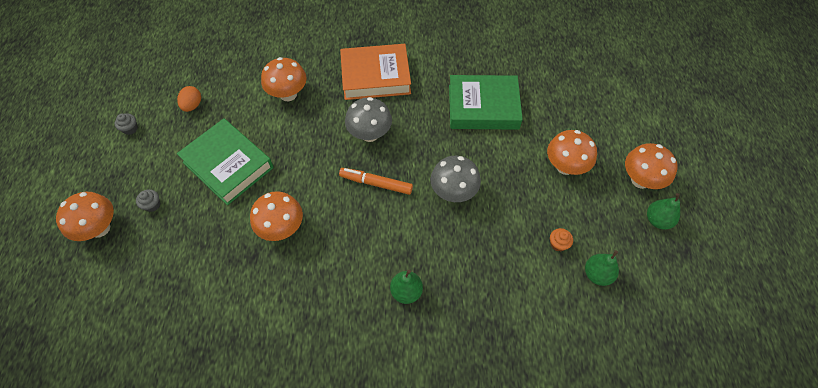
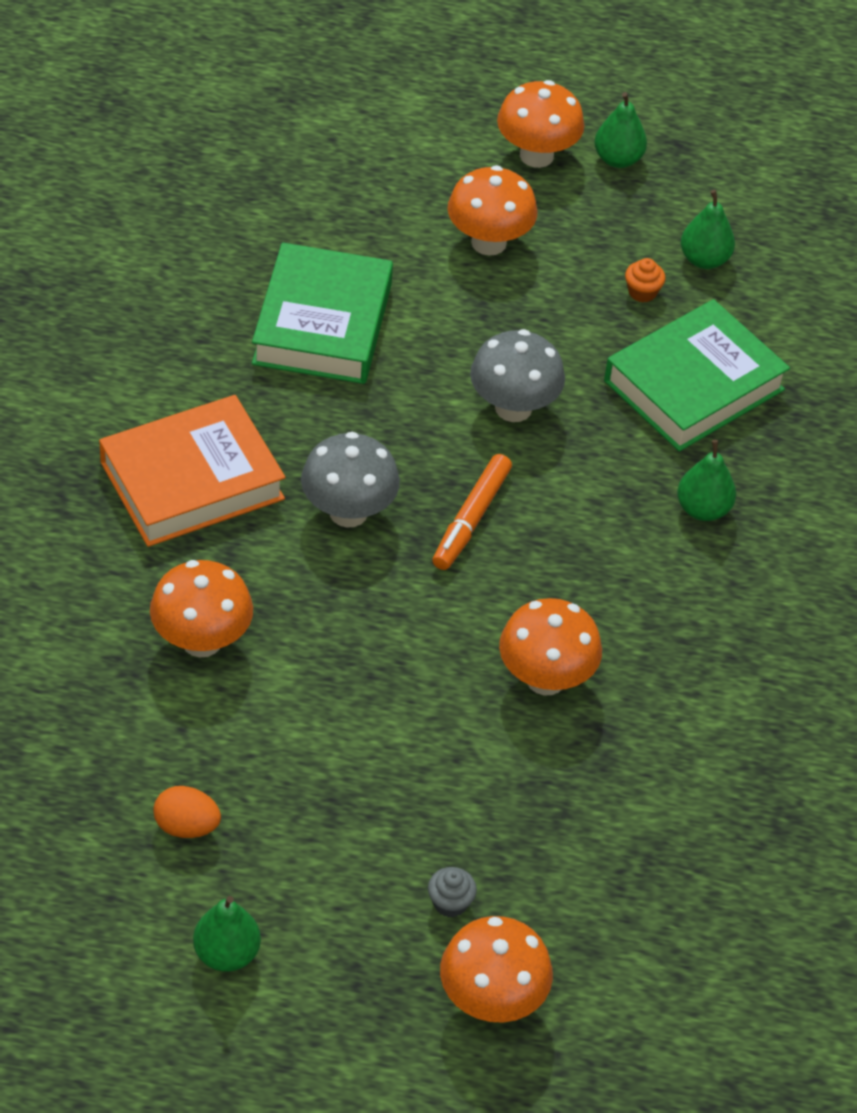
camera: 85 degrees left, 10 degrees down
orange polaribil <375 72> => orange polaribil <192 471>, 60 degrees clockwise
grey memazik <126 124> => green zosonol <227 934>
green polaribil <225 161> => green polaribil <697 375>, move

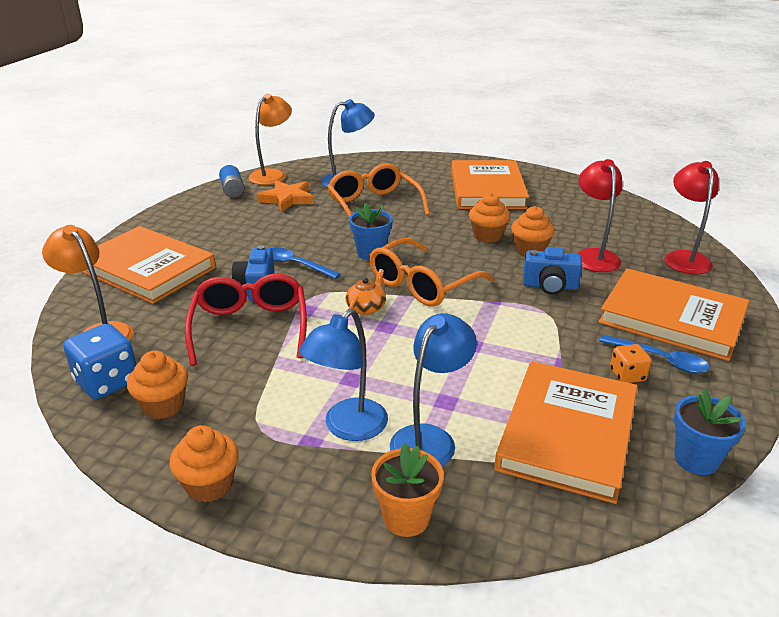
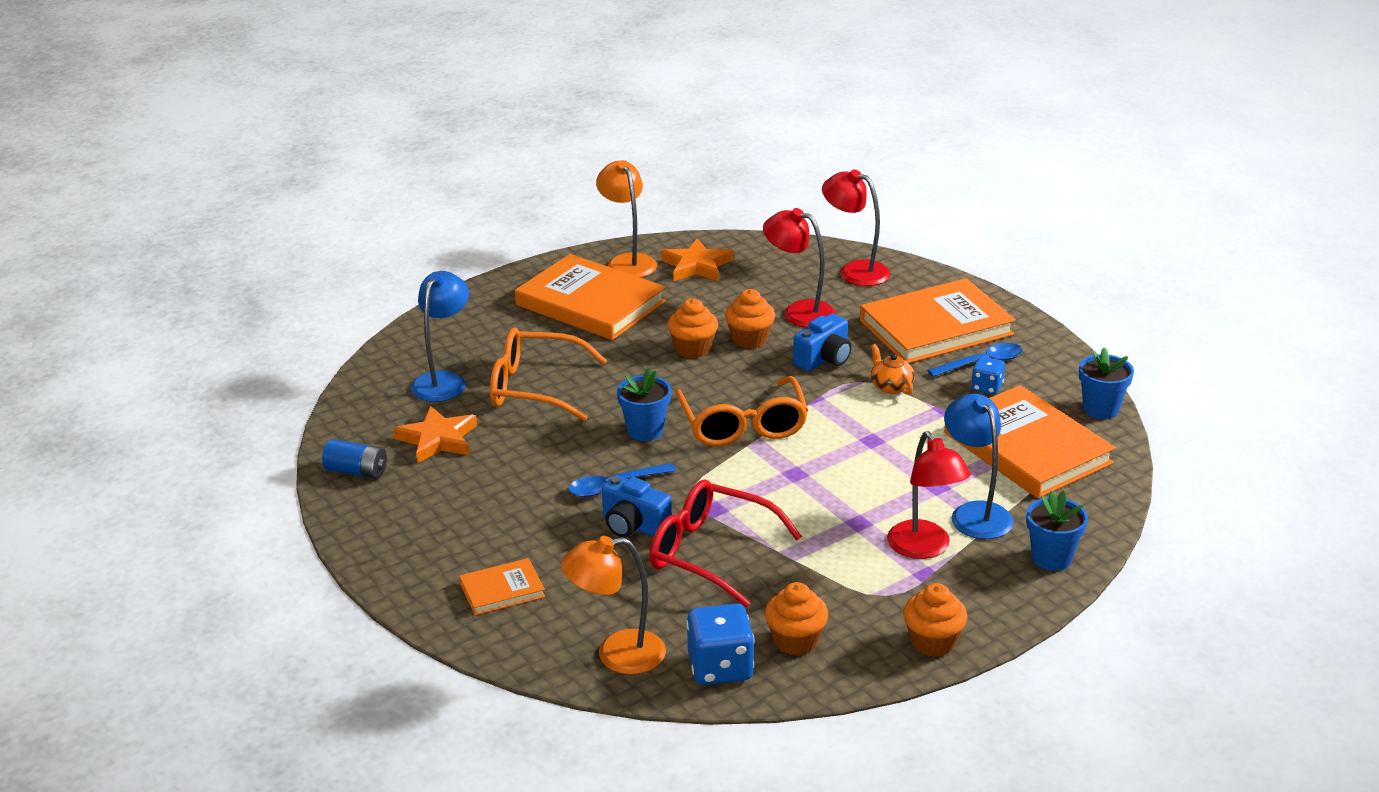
camera: 55 degrees left, 0 degrees up
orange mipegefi <270 139> => orange mipegefi <626 219>, move
orange polaribil <149 265> => orange polaribil <502 586>, x0.48
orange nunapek <366 292> => orange nunapek <893 369>, move
blue mipegefi <343 374> => red mipegefi <929 495>
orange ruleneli <630 363> => blue ruleneli <988 376>
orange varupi <407 490> => blue varupi <1057 530>
nothing => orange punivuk <697 259>

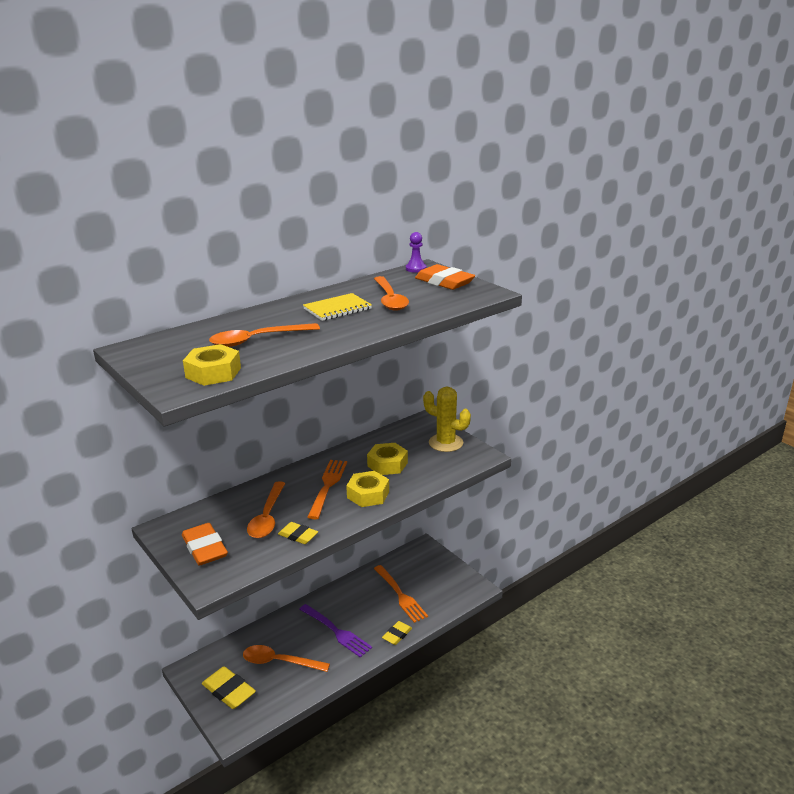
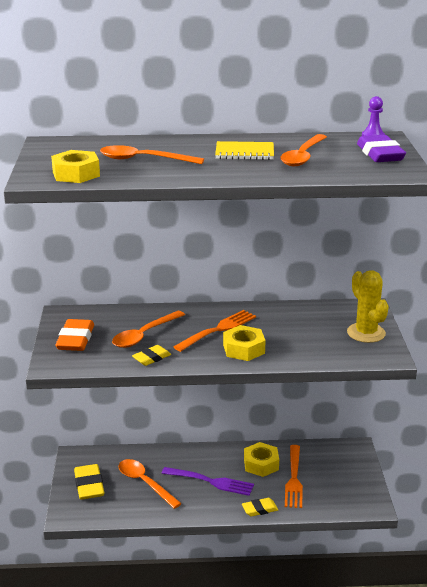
camera: 35 degrees right, 0 degrees up
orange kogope <445 277> => purple kogope <381 148>
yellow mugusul <387 459> => yellow mugusul <261 459>, move
yellow kogope <298 533> => yellow kogope <151 355>, 75 degrees clockwise
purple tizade <335 631> => purple tizade <207 481>, 60 degrees counterclockwise

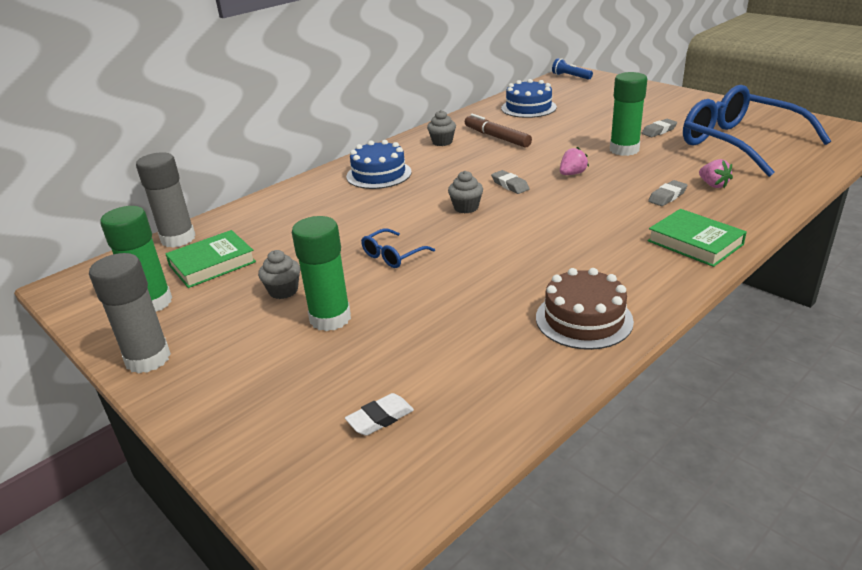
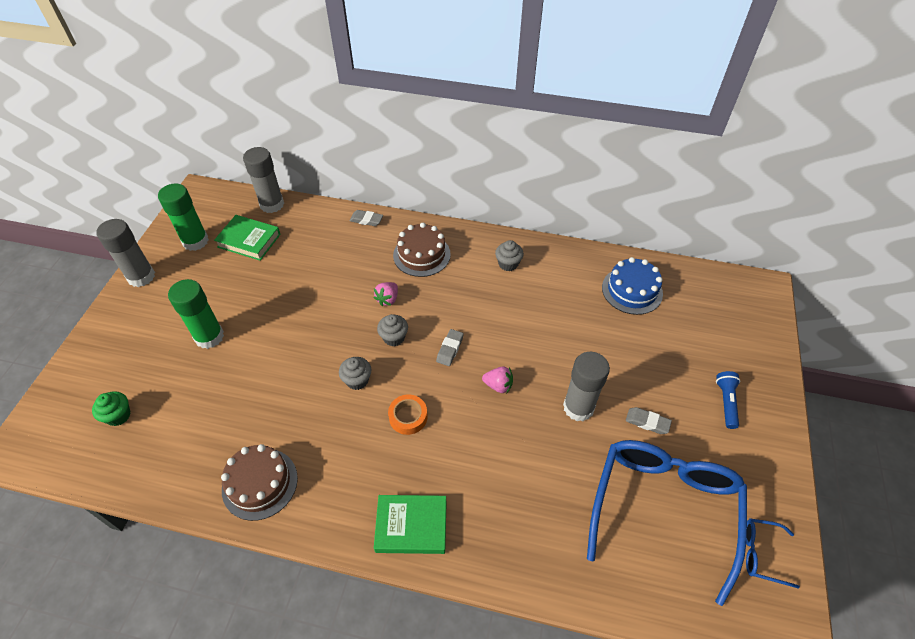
camera: 55 degrees right, 20 degrees up
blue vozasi <572 69> => blue vozasi <728 400>, move
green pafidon <628 114> => grey pafidon <586 386>
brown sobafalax <498 131> => nothing
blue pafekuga <379 164> => brown pafekuga <422 250>
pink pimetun <716 173> => pink pimetun <385 294>, move
grey kogope <668 193> => grey kogope <366 218>, move
green polaribil <697 238> => green polaribil <410 524>, 75 degrees clockwise
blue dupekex <398 248> => blue dupekex <773 553>, move
grey memazik <279 274> => grey memazik <355 373>, move
white kogope <379 414> => green memazik <111 408>
nothing => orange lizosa <407 414>

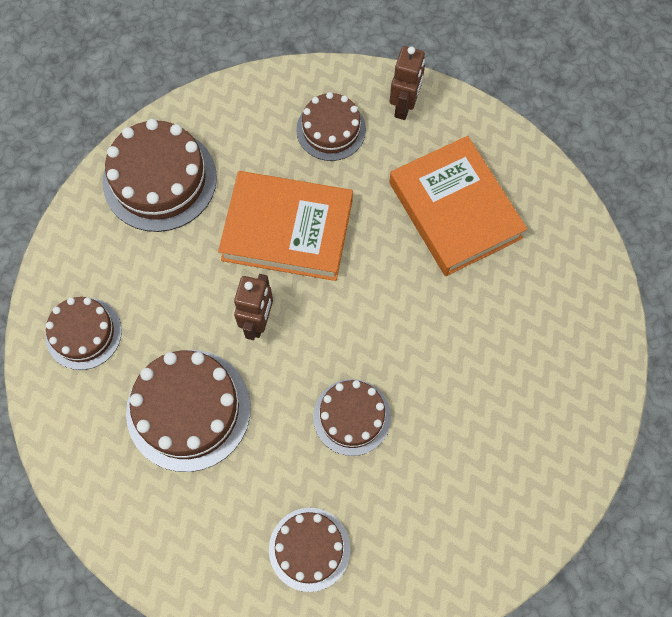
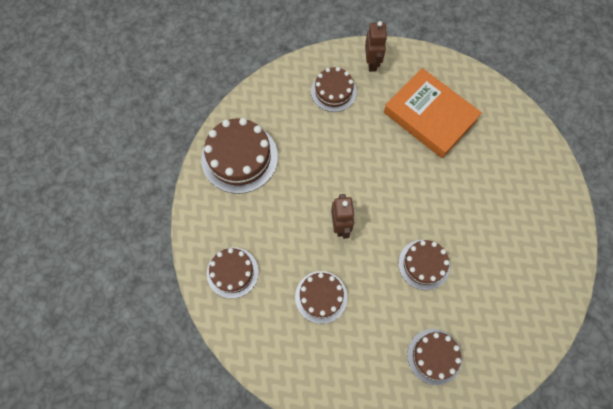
camera: 20 degrees left, 0 degrees up
orange polaribil <285 226> => nothing
brown pafekuga <188 411> => brown pafekuga <321 297>, x0.63

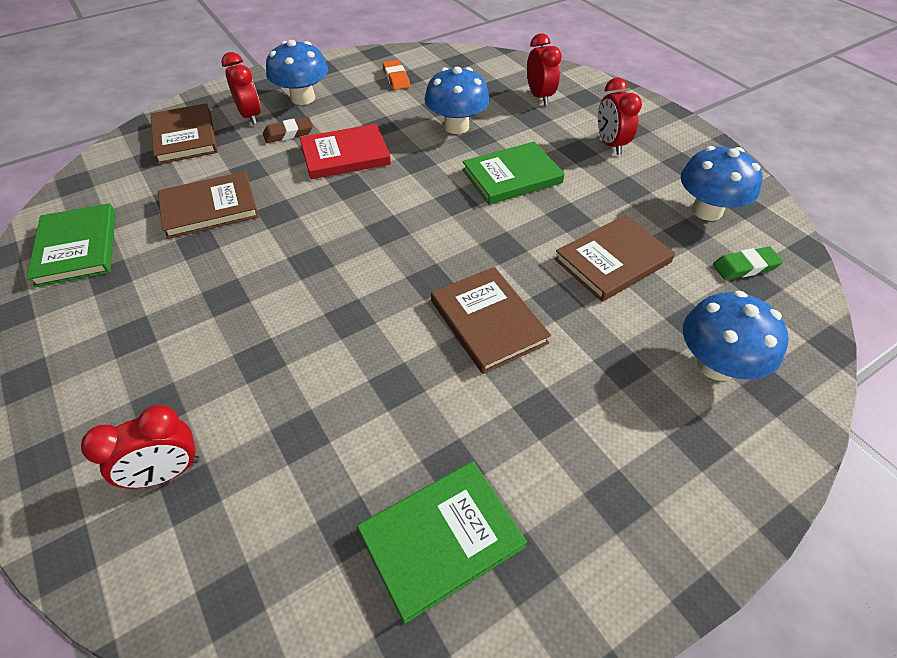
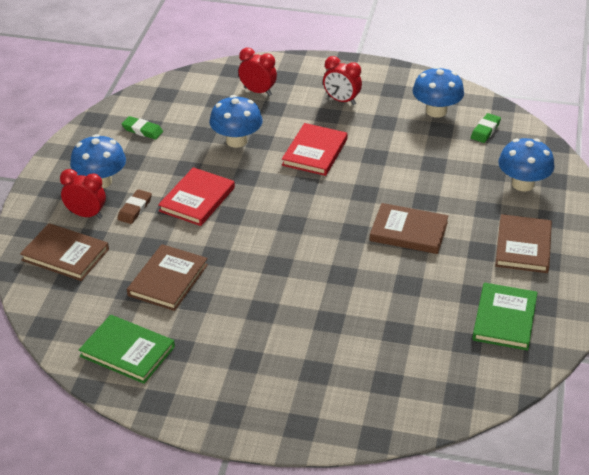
camera: 45 degrees left, 10 degrees down
orange kogope <396 75> => green kogope <142 127>
green polaribil <513 173> => red polaribil <314 149>
brown polaribil <614 258> => brown polaribil <523 243>, move
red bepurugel <140 447> => nothing

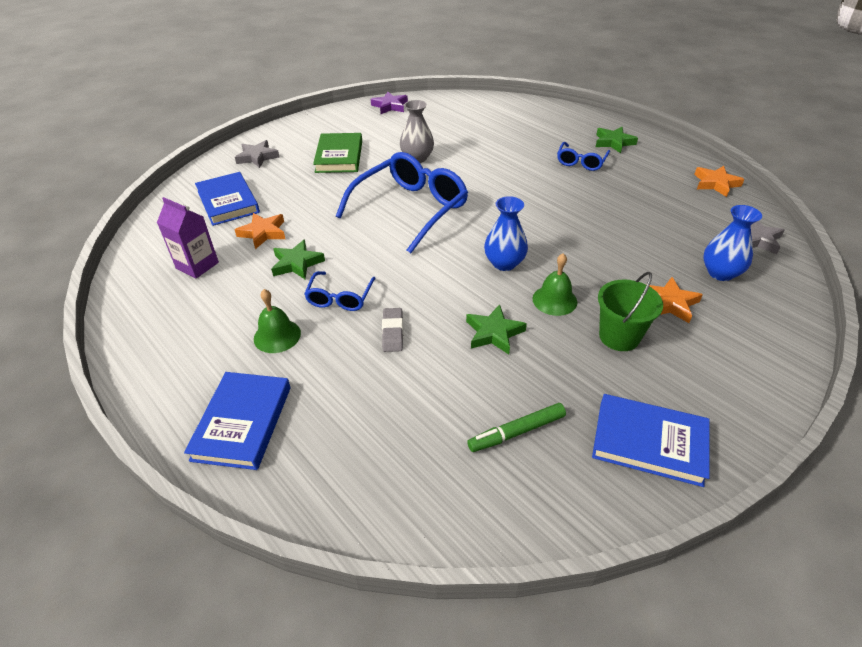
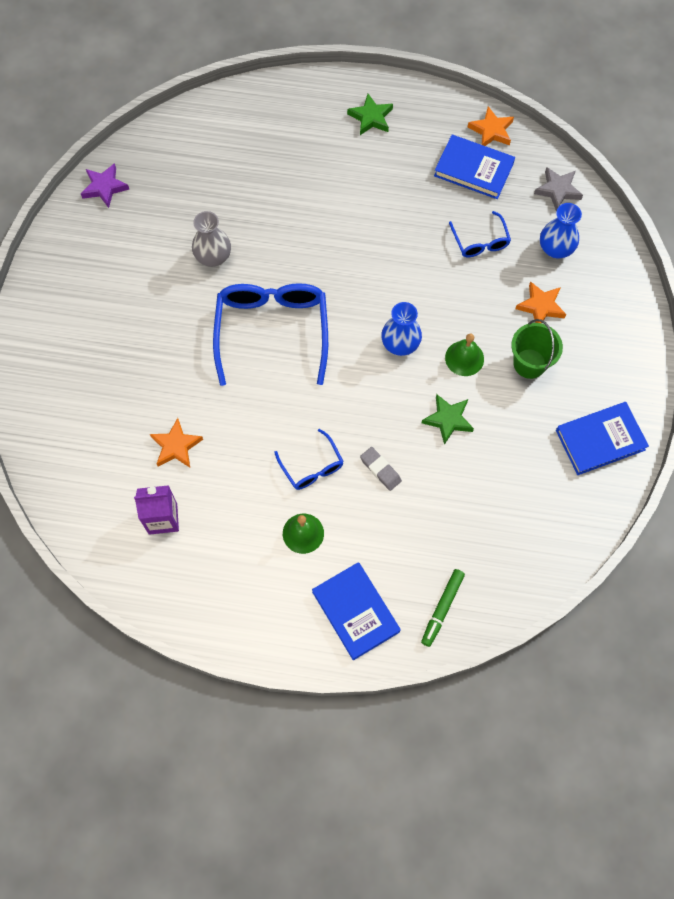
camera: 40 degrees left, 25 degrees up
green polaribil <337 153> => nothing
grey punivuk <257 154> => nothing
blue dupekex <583 156> => blue dupekex <480 234>, move
blue polaribil <227 199> => blue polaribil <474 167>, move
green punivuk <298 259> => nothing
green sobafalax <516 427> => green sobafalax <443 608>, move

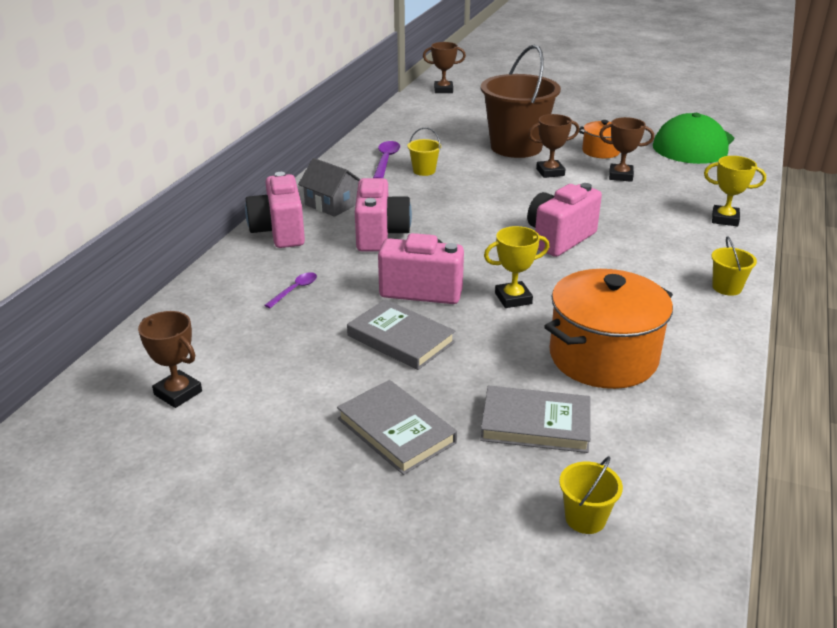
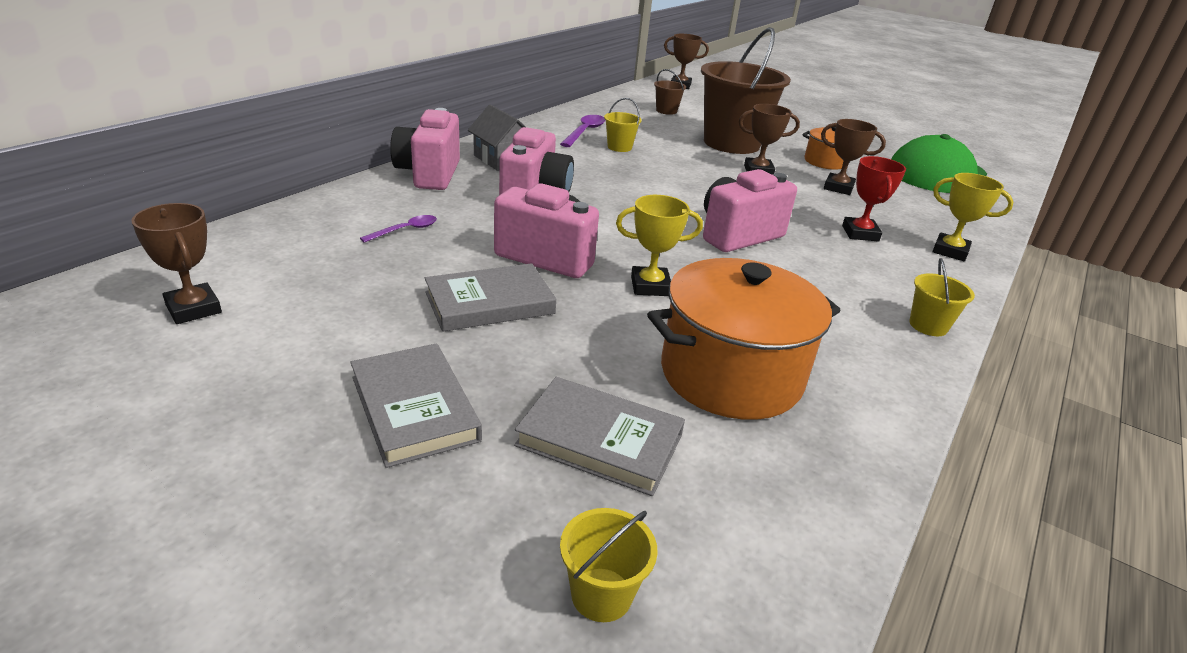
camera: 10 degrees right, 0 degrees up
grey polaribil <401 334> => grey polaribil <490 297>, 75 degrees counterclockwise
nothing => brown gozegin <670 92>
nothing => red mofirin <874 199>

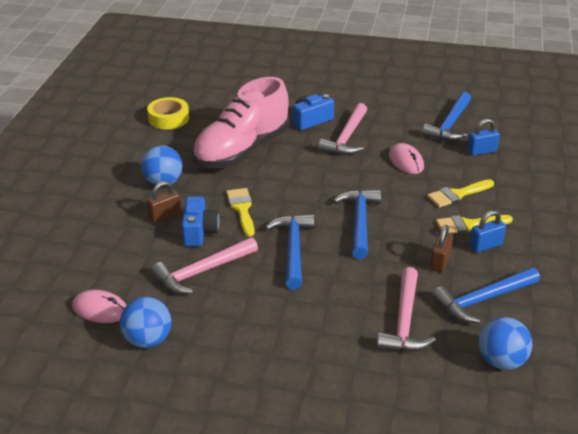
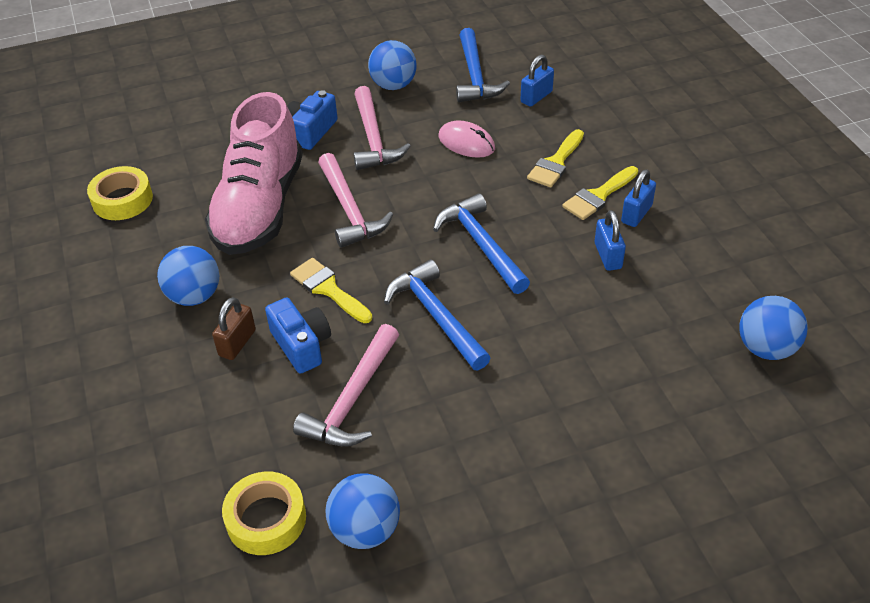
camera: 30 degrees left, 10 degrees up
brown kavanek <441 248> => blue kavanek <610 240>
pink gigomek <406 309> => pink gigomek <355 200>, move
blue gigomek <486 295> => nothing
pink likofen <99 306> => yellow lizosa <264 513>
nothing => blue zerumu <392 65>

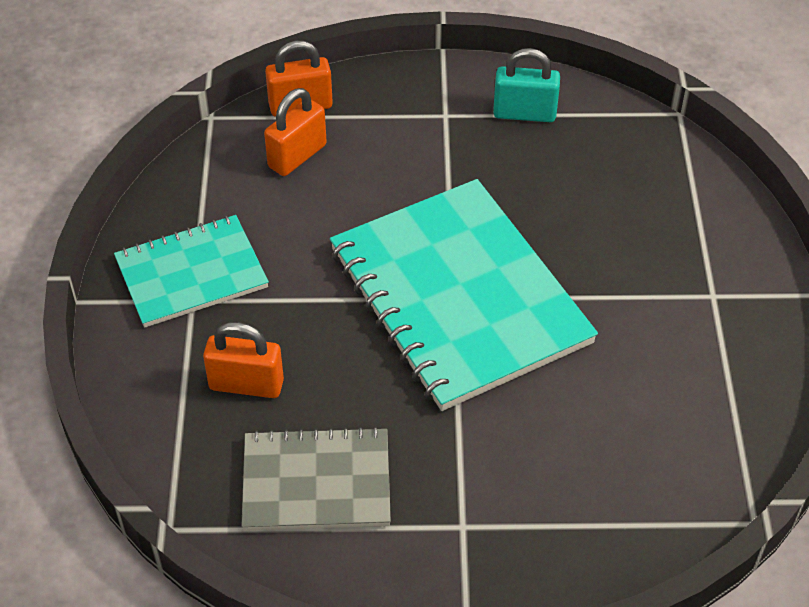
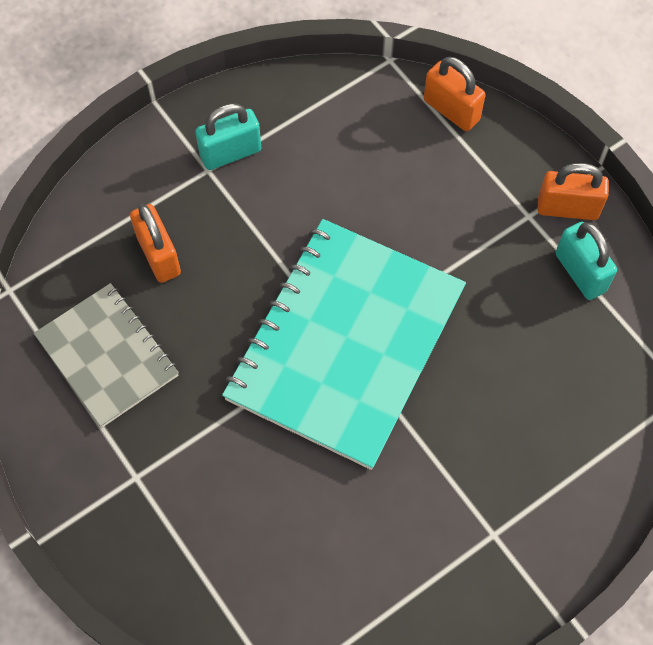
camera: 55 degrees right, 15 degrees up
orange kavanek <295 132> => orange kavanek <573 191>, move
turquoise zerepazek <191 271> => turquoise kavanek <228 136>

